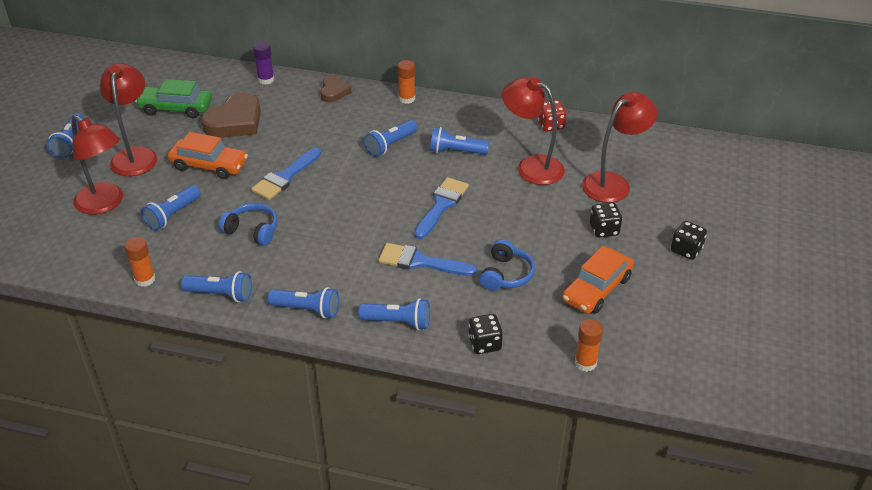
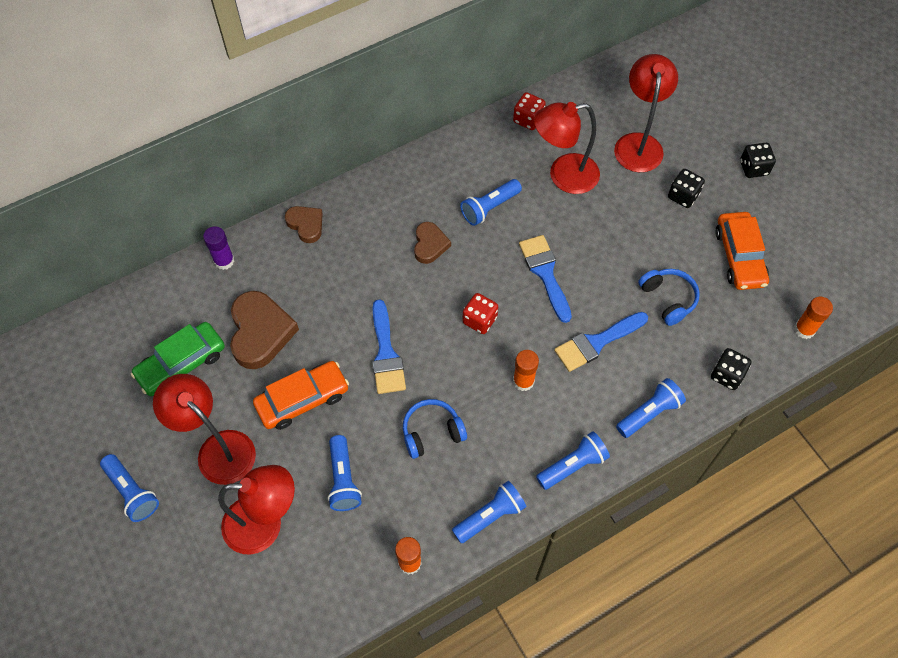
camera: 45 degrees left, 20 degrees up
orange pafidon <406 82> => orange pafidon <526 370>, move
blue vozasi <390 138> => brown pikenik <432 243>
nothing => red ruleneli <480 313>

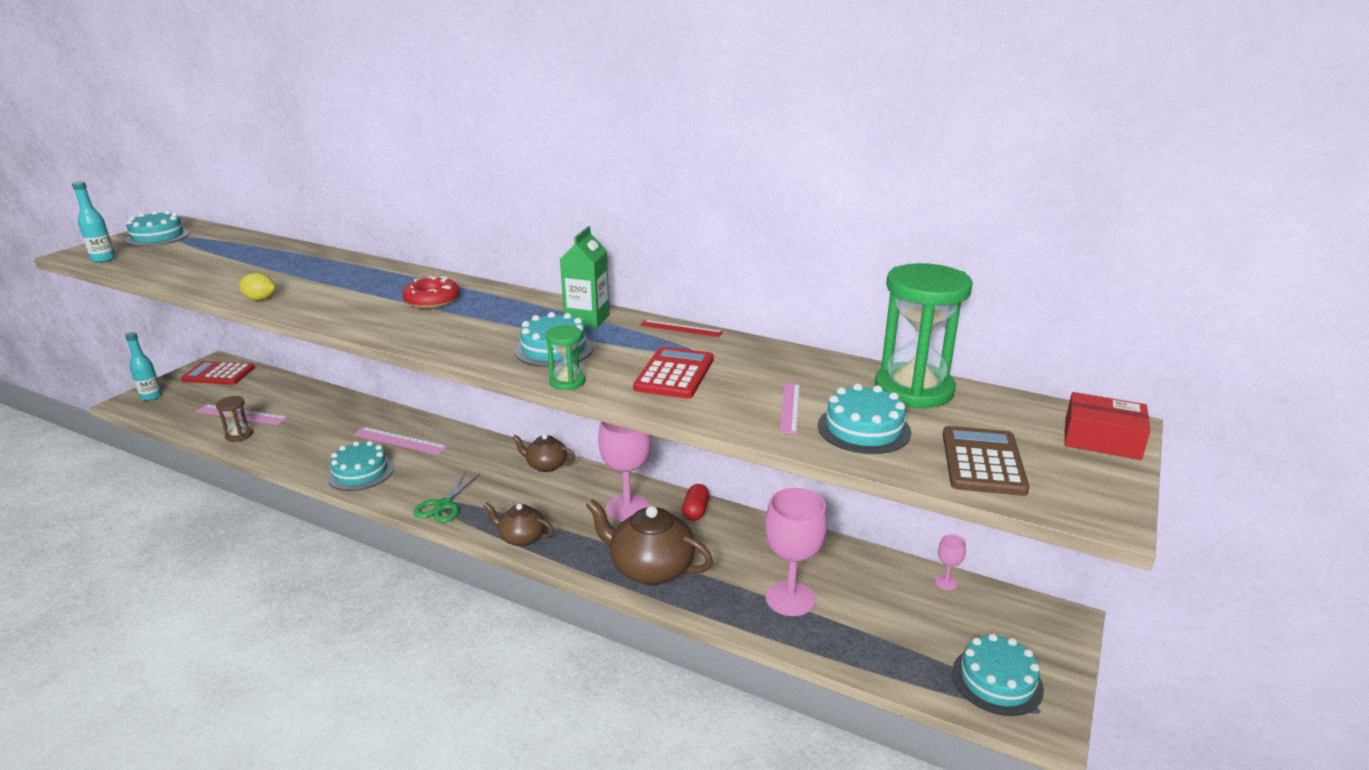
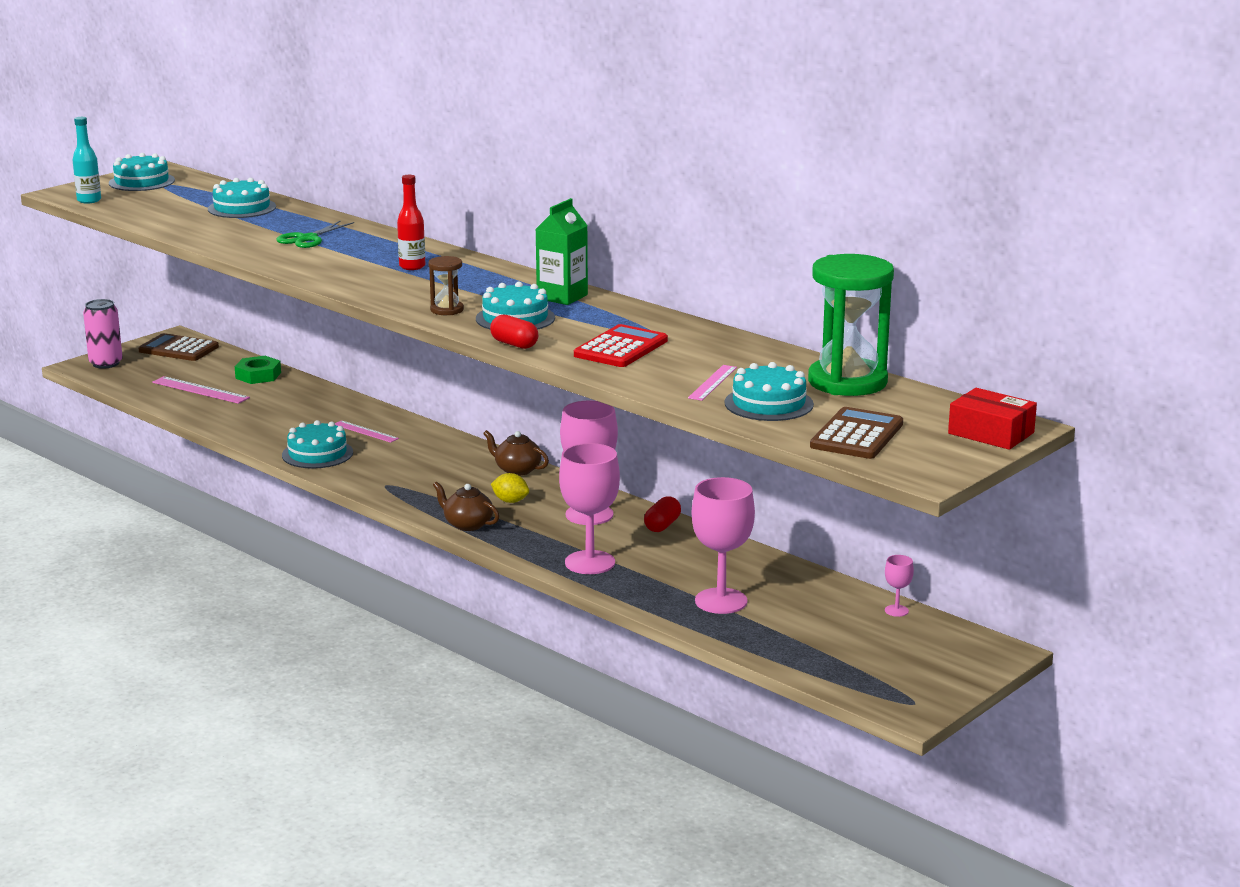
camera: 15 degrees right, 5 degrees down
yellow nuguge <257 286> => yellow nuguge <510 488>, move
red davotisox <431 292> => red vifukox <411 222>
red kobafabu <681 328> => nothing
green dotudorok <565 357> => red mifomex <514 332>
turquoise vifukox <143 366> => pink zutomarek <103 334>
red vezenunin <218 373> => brown vezenunin <178 347>
brown dotudorok <234 419> => brown dotudorok <446 285>, move
pink kobafabu <400 441> => pink kobafabu <367 431>, x0.66
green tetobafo <446 497> => green tetobafo <315 234>, move
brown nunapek <649 542> => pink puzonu <589 508>
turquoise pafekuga <998 674> => turquoise pafekuga <242 198>, move
nothing => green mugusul <258 370>

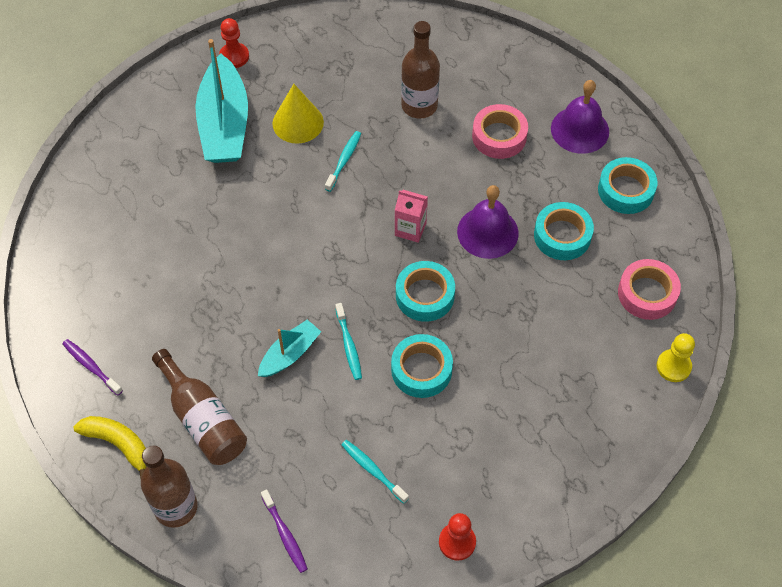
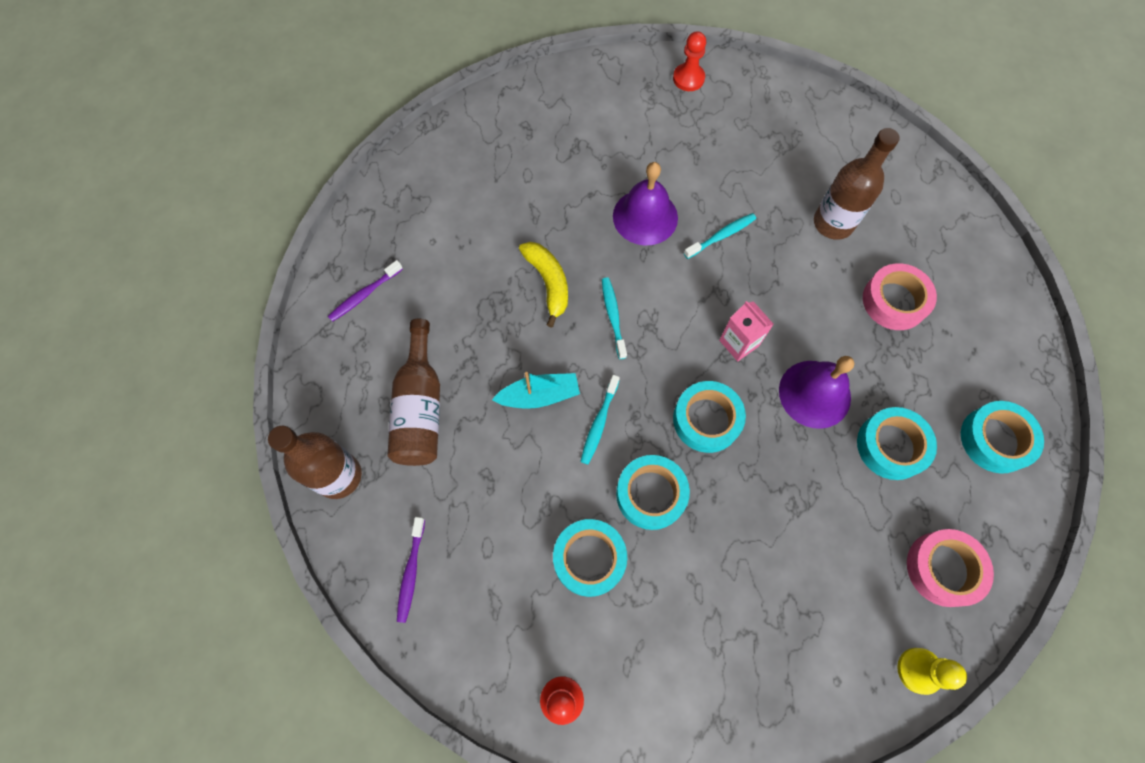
camera: 35 degrees right, 10 degrees up
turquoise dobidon <221 101> => nothing
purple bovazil <580 117> => purple bovazil <645 203>, move
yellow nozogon <298 114> => nothing
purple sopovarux <92 367> => purple sopovarux <365 291>, 120 degrees counterclockwise
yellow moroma <110 447> => yellow moroma <543 285>, move
turquoise sopovarux <375 472> => turquoise sopovarux <614 318>, move
nothing => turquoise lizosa <590 558>

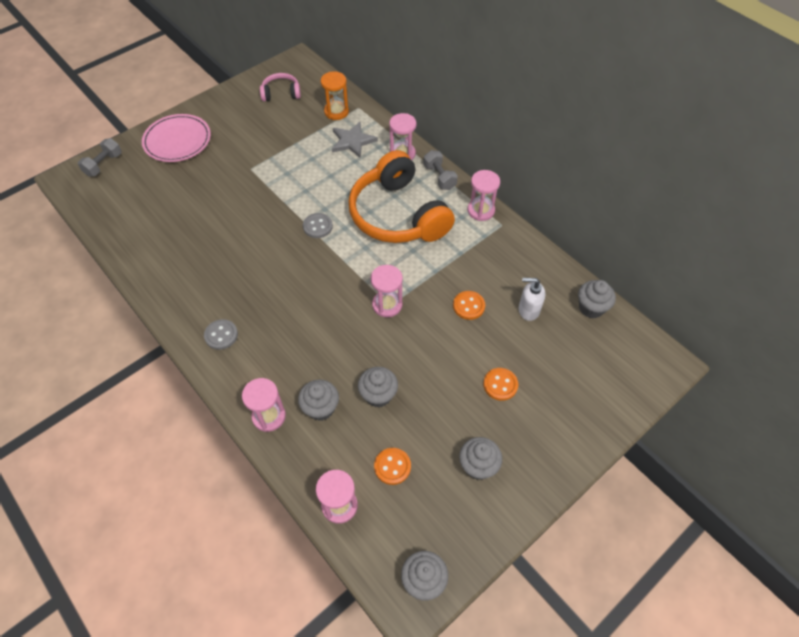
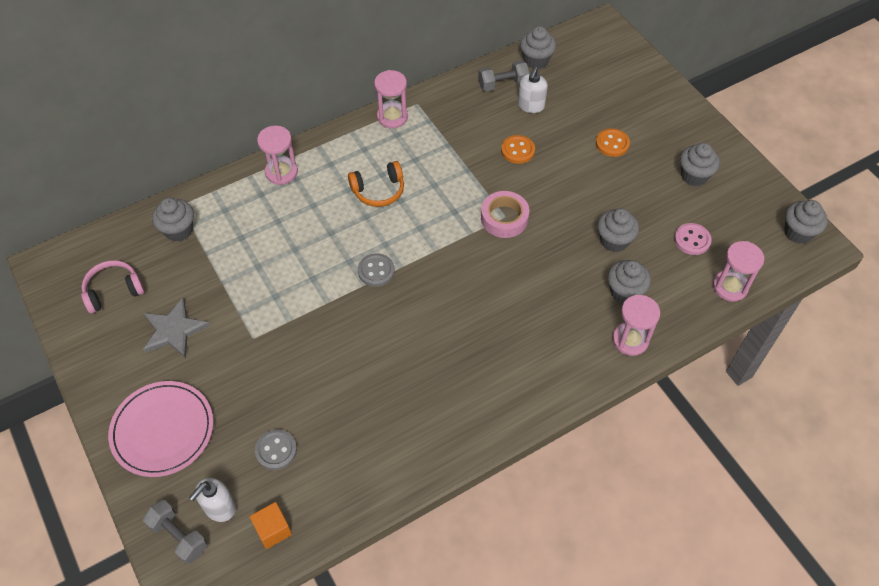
camera: 80 degrees left, 0 degrees up
orange dotudorok <335 95> => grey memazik <173 220>
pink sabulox <280 87> => pink sabulox <113 287>, 60 degrees clockwise
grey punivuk <355 140> => grey punivuk <176 328>, move
orange sabulox <401 196> => orange sabulox <376 184>, x0.45
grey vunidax <440 170> => grey vunidax <503 75>, move
pink dotudorok <387 291> => pink lizosa <505 214>
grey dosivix <221 334> => grey dosivix <276 449>, move
orange dosivix <392 466> => pink dosivix <693 239>
nothing => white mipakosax <212 500>
nothing => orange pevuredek <271 525>

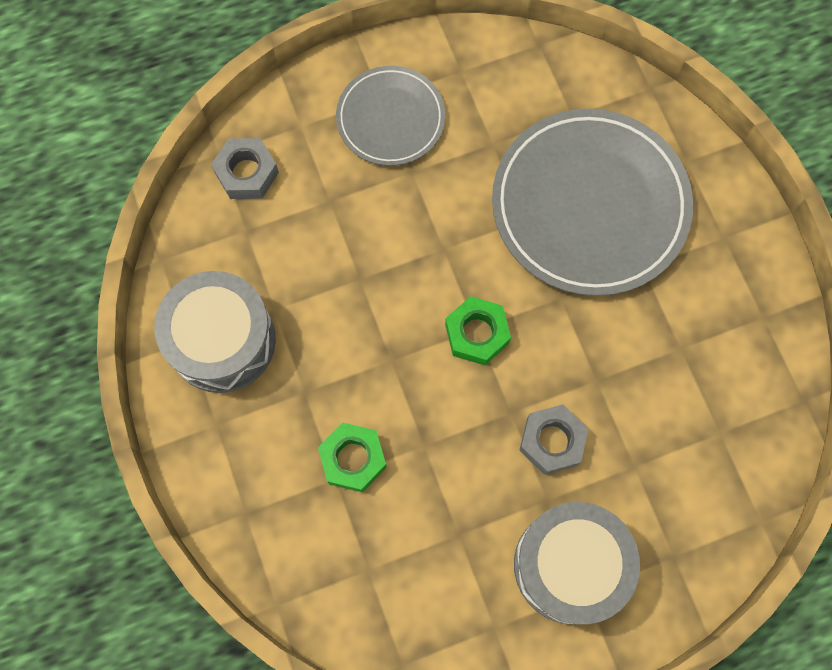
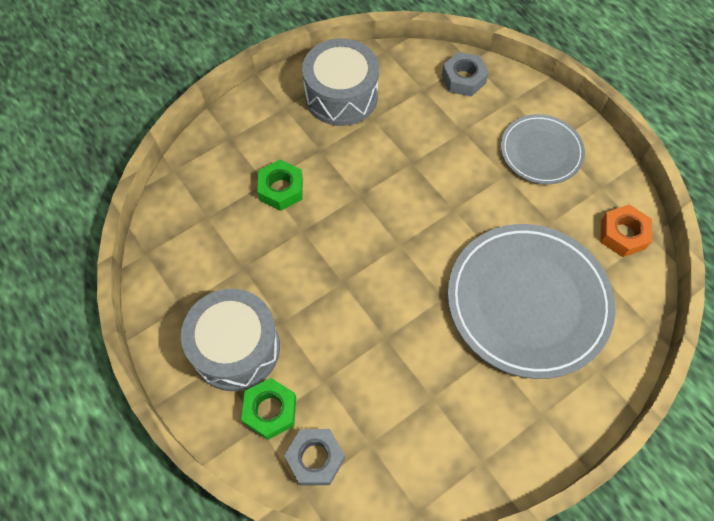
camera: 75 degrees right, 10 degrees down
green mugusul <478 330> => green mugusul <268 409>, move
grey mugusul <554 439> => grey mugusul <314 457>, move
nothing => orange mugusul <626 231>

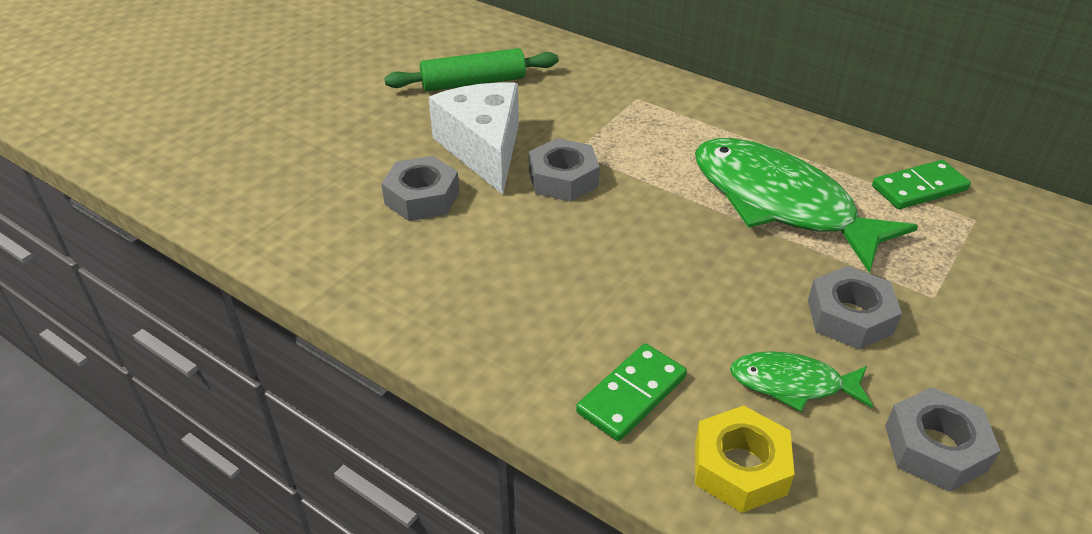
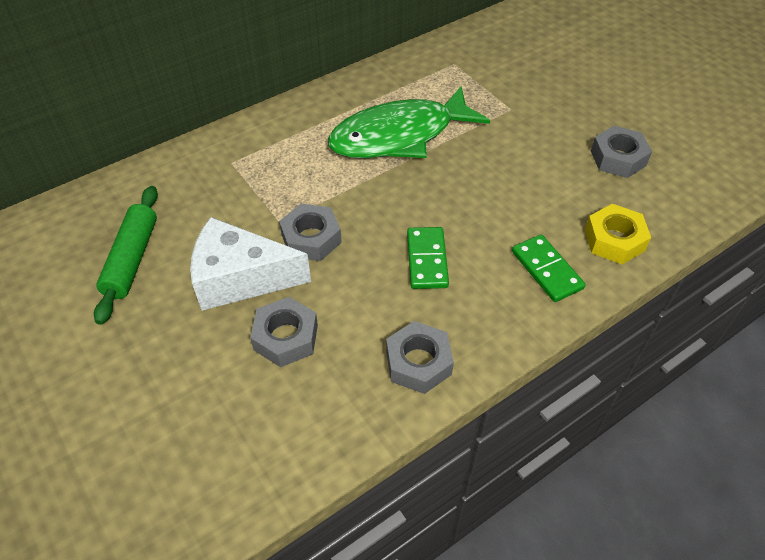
camera: 70 degrees left, 10 degrees up
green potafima <921 184> => green potafima <428 258>, move
grey mugusul <855 308> => grey mugusul <420 357>, move
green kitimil <801 381> => nothing

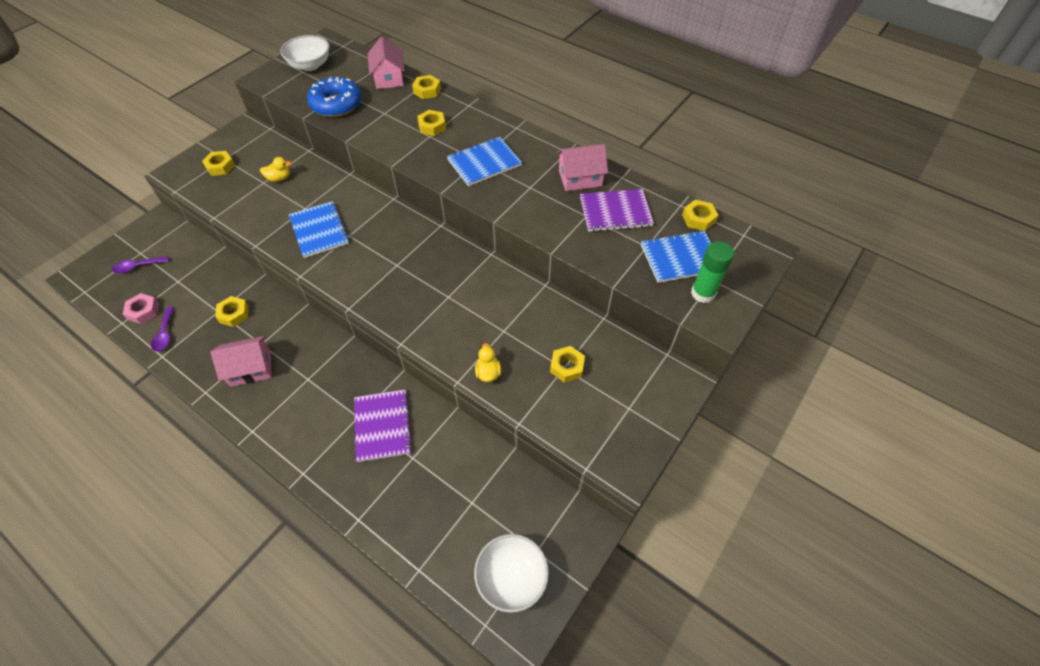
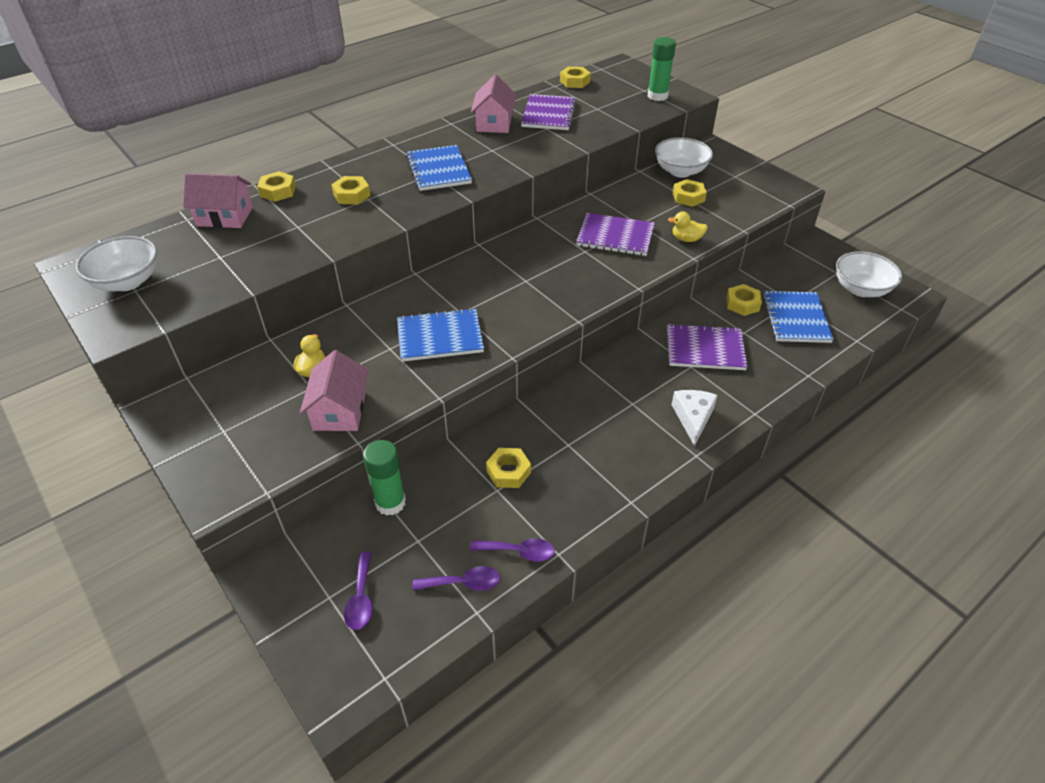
camera: 75 degrees left, 10 degrees down
blue davotisox <334 97> => nothing
yellow mugusul <218 163> => yellow mugusul <744 300>, move
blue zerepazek <676 256> => blue zerepazek <798 317>, move
pink mugusul <141 308> => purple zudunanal <457 578>
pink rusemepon <241 361> => pink rusemepon <334 390>, move
nothing => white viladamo <684 157>
nothing => purple zerepazek <615 234>
nothing => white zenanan <694 418>
nothing => green pafidon <384 478>

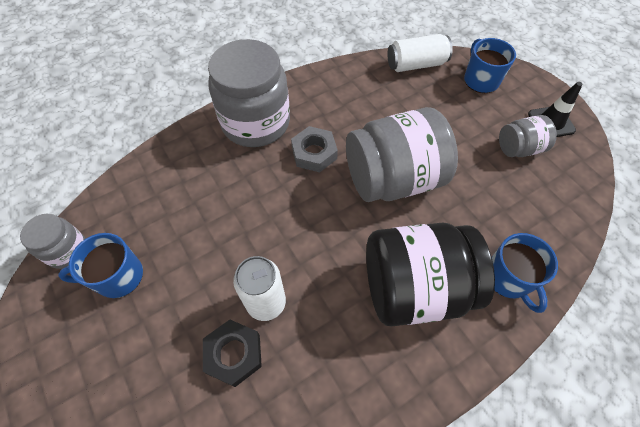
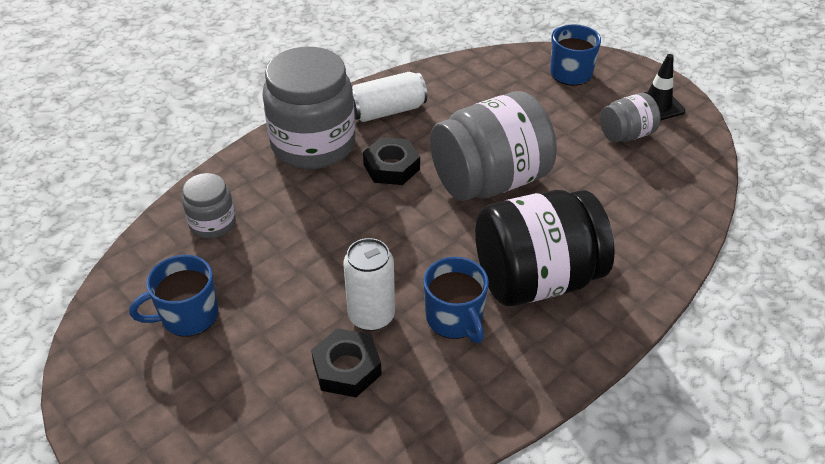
camera: 10 degrees left, 15 degrees down
white zutomarek <420 53> => white zutomarek <389 97>, move
grey mugusul <314 149> => black mugusul <391 161>
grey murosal <53 241> => grey murosal <209 206>, move
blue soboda <525 273> => blue soboda <456 300>, move

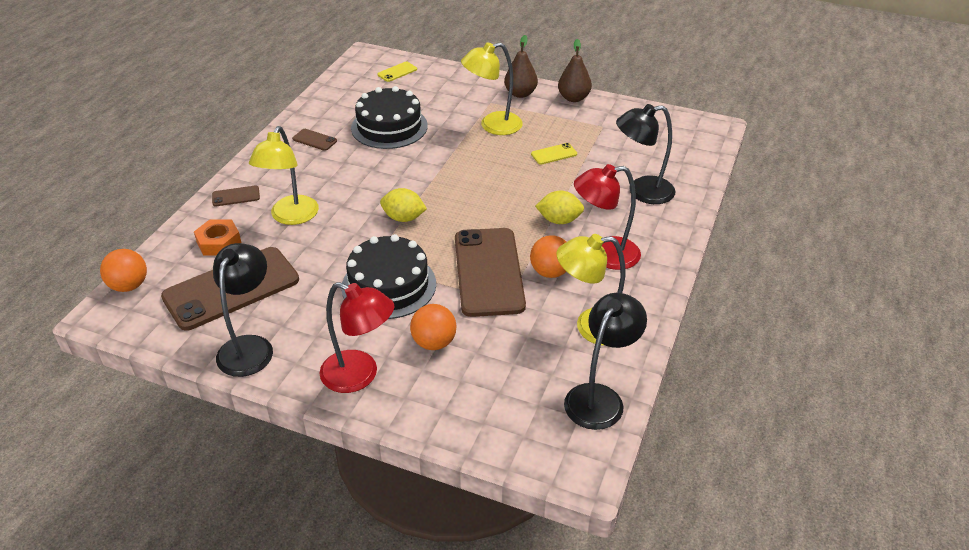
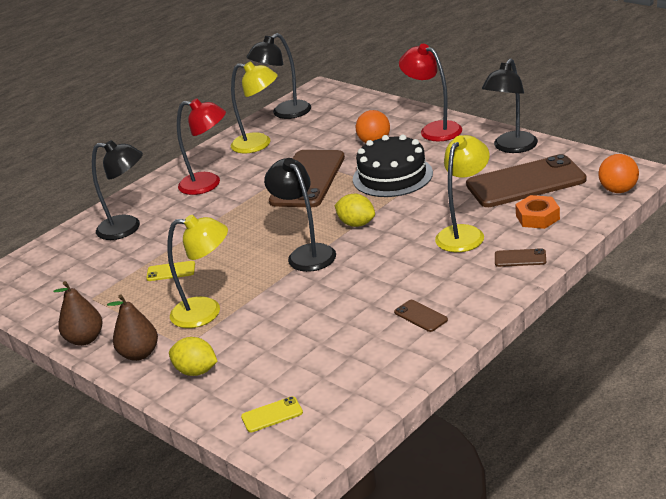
camera: 155 degrees left, 10 degrees down
black pafekuga <389 117> => nothing
yellow nuguge <559 207> => yellow nuguge <193 356>, move
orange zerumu <548 256> => nothing
nothing => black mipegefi <300 215>

